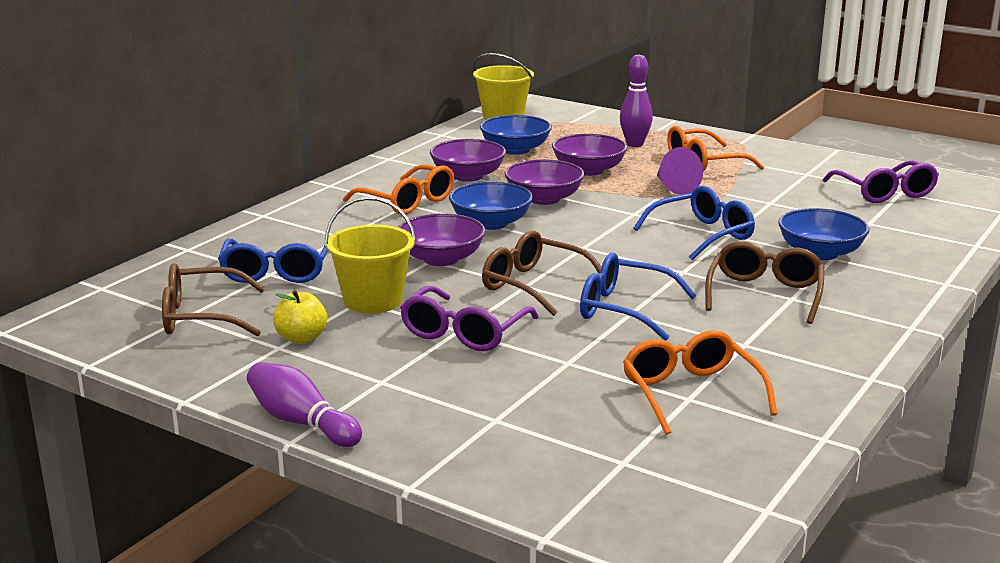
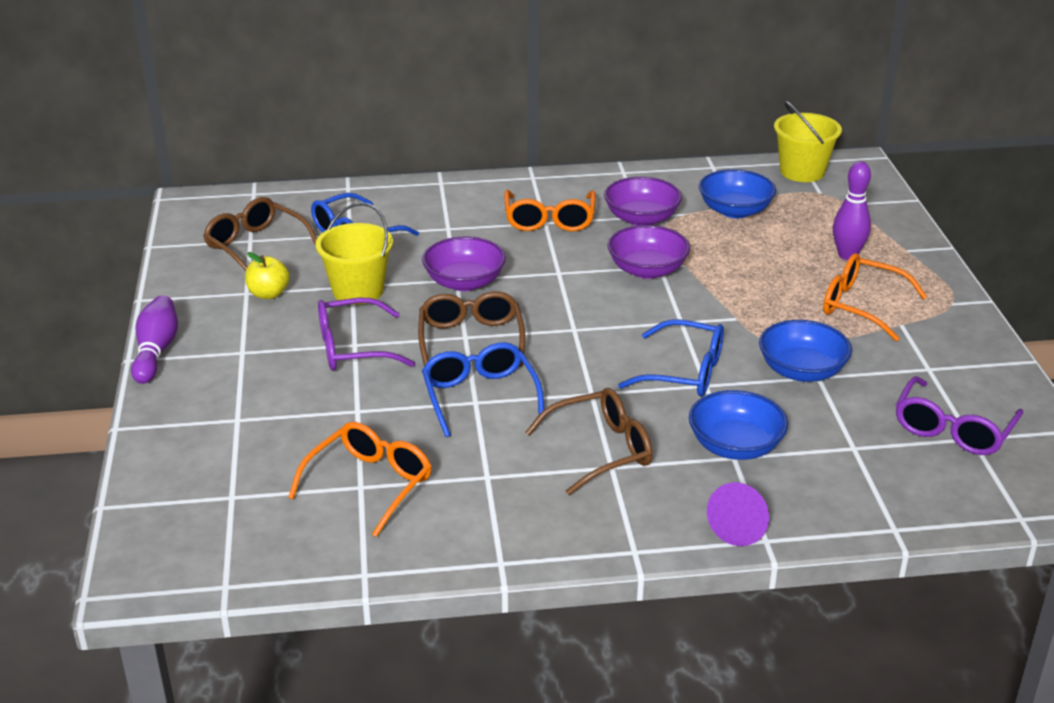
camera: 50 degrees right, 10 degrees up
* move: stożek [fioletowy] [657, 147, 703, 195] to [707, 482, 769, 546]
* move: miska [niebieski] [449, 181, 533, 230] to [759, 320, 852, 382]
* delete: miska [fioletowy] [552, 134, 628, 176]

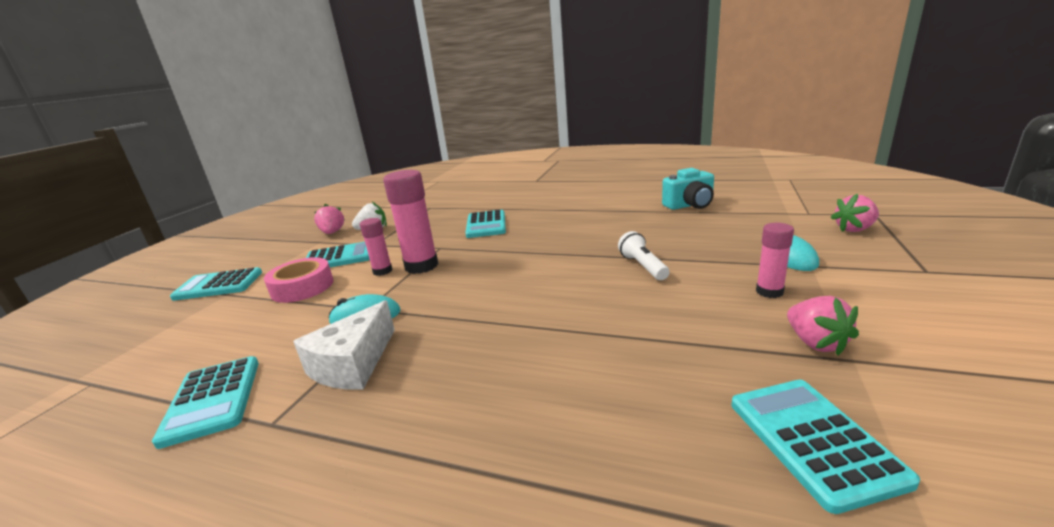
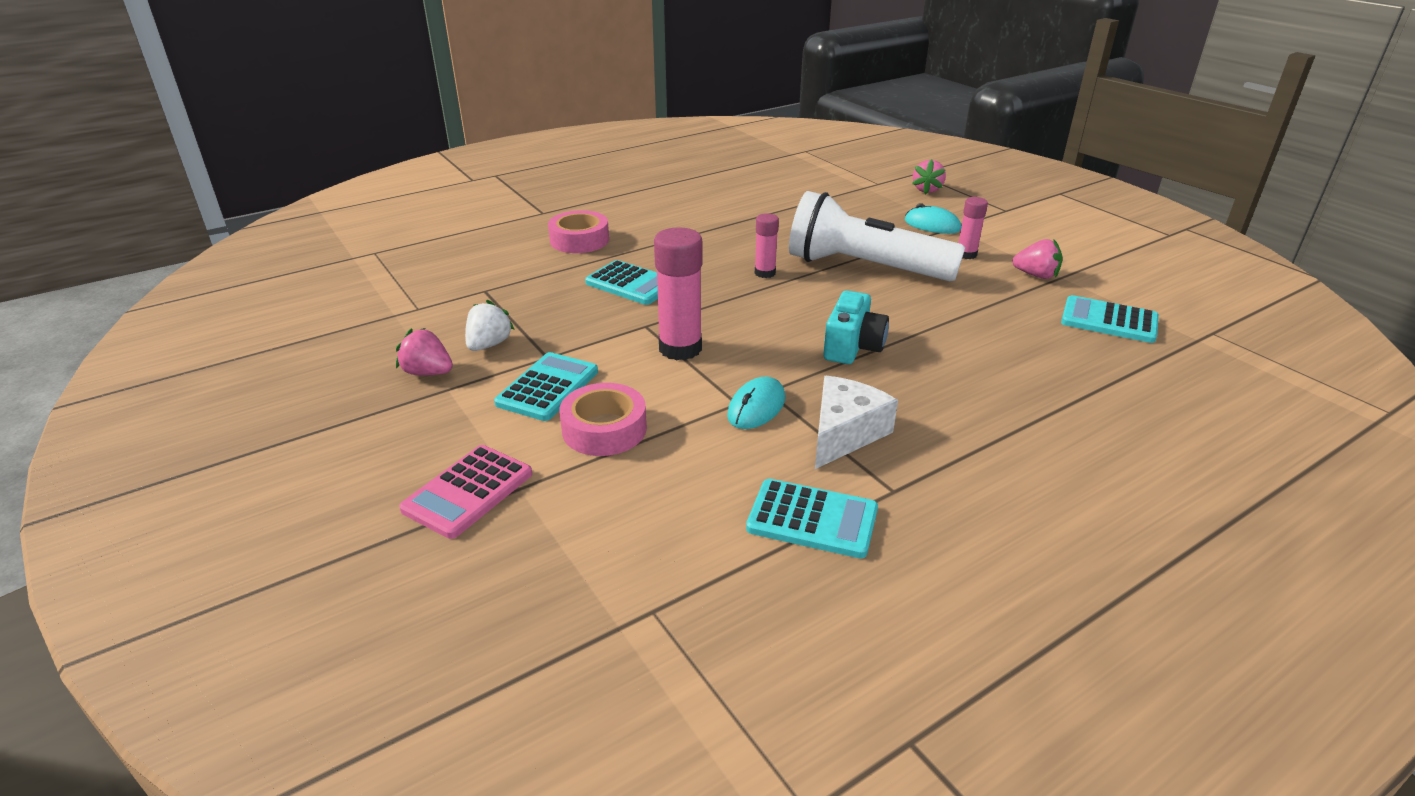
camera: 55 degrees left, 10 degrees up
* recolor: kalkulator [turkusowy] [170, 267, 262, 301] to kalkulator [różowy] [399, 445, 532, 539]
* insert: taśma klejąca [różowy] [548, 210, 609, 253]
* move: klej w sztyfcie [różowy] [360, 218, 392, 276] to [755, 213, 779, 278]
* resize: latarka [biały] [618, 231, 670, 280] = [789, 191, 965, 282] x2.46
* rotate: ser [biały] [293, 300, 395, 390] = [815, 376, 898, 469] 120 degrees counterclockwise
* move: aparat fotograficzny [turkusowy] [662, 168, 714, 210] to [823, 290, 889, 364]

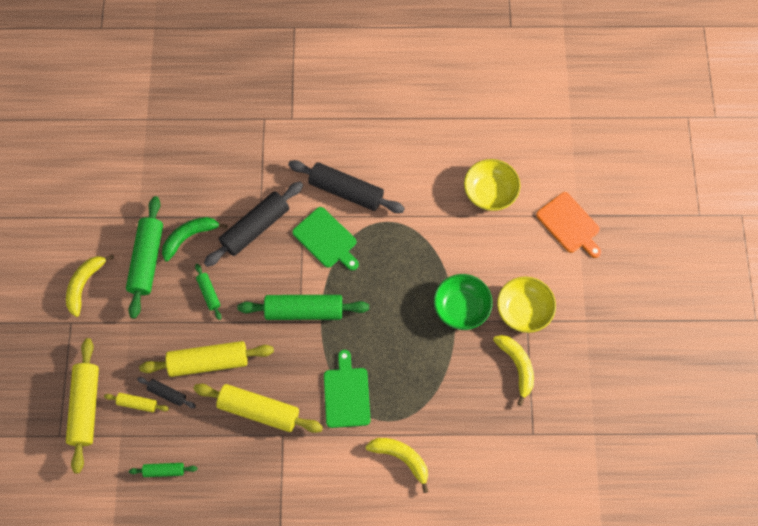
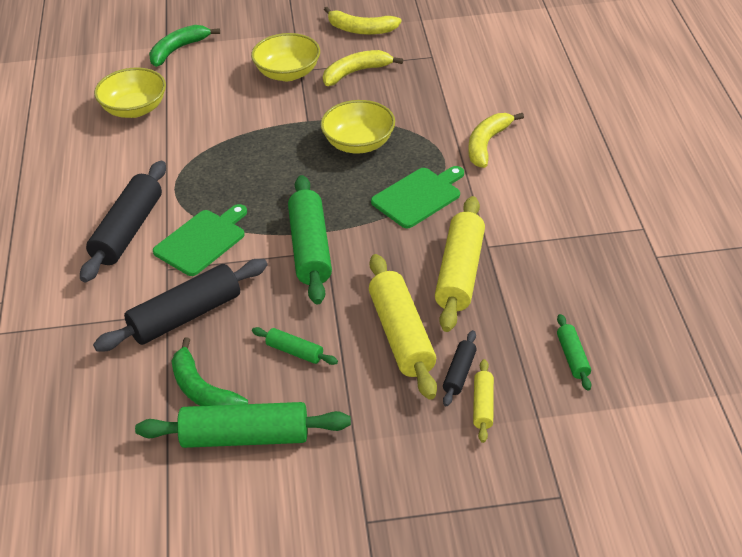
camera: 95 degrees left, 25 degrees down
* rotate: wałek do ciasta [czarny] [204, 182, 303, 267] = [93, 259, 267, 352] 75 degrees counterclockwise
* replace: deska do krojenia [pomarańczowy] [536, 192, 602, 258] to banan [zielony] [149, 25, 220, 67]
* rotate: wałek do ciasta [zielony] [195, 264, 222, 320] = [252, 327, 338, 365] 60 degrees clockwise
* insert: miska [żółty] [321, 100, 395, 154]
* move: banan [żółty] [66, 254, 114, 317] to [324, 7, 402, 35]
* rotate: deska do krojenia [zielony] [324, 350, 371, 428] = [371, 166, 464, 228] 150 degrees clockwise
* delete: wałek do ciasta [żółty] [66, 338, 99, 473]
* delete: miska [zielony] [434, 274, 493, 330]

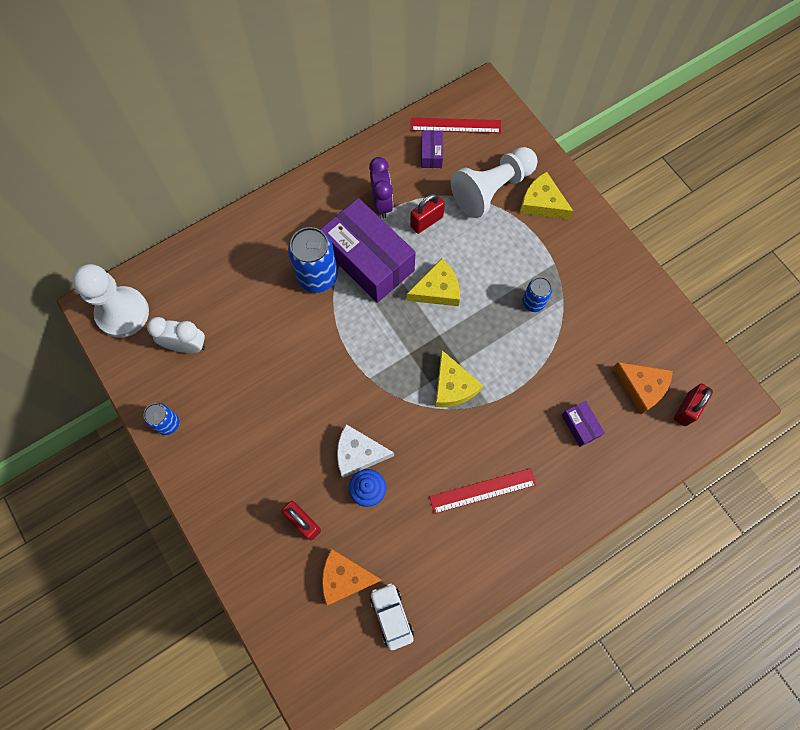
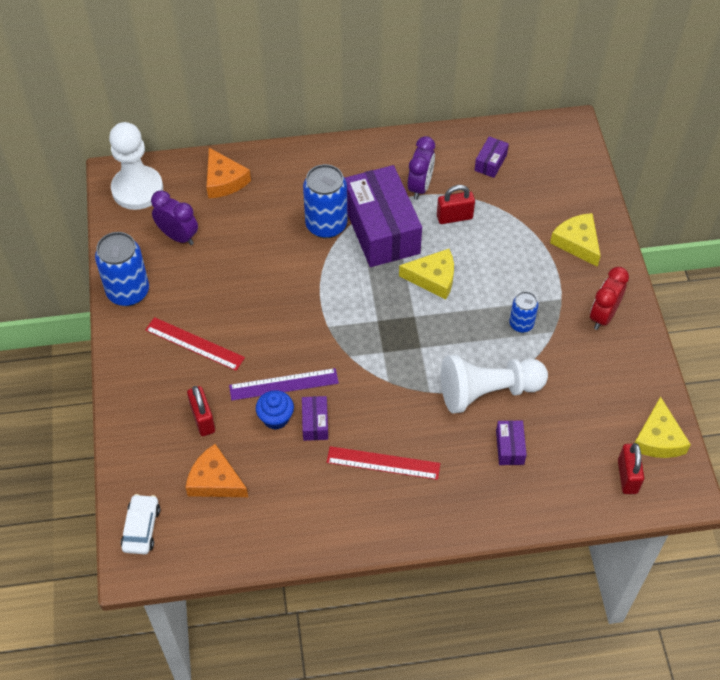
camera: 25 degrees right, 15 degrees down
* resize: puszka [niebieski] [144, 403, 180, 435] = [95, 232, 149, 306] x1.78
* move: samochód [biały] [370, 583, 414, 650] to [121, 494, 160, 554]
* move: linijka [czerwony] [411, 118, 501, 133] to [145, 317, 245, 371]
* recolor: budzik [biały] [147, 317, 205, 353] to budzik [fioletowy] [151, 190, 198, 245]
* move: ser [pomarańczowy] [613, 362, 673, 414] to [207, 148, 251, 198]
* replace: ser [biały] [337, 424, 394, 478] to linijka [fioletowy] [229, 368, 339, 401]
* insert: pudełko [fioletowy] [302, 396, 328, 441]
* move: pionek [biały] [451, 147, 537, 218] to [441, 354, 548, 414]
* insert: budzik [czerwony] [590, 267, 629, 330]
* rotate: kłódka [czerwony] [674, 384, 713, 426] = [618, 443, 644, 494] 60 degrees counterclockwise
* move: ser [żółty] [435, 350, 483, 407] to [635, 396, 691, 458]

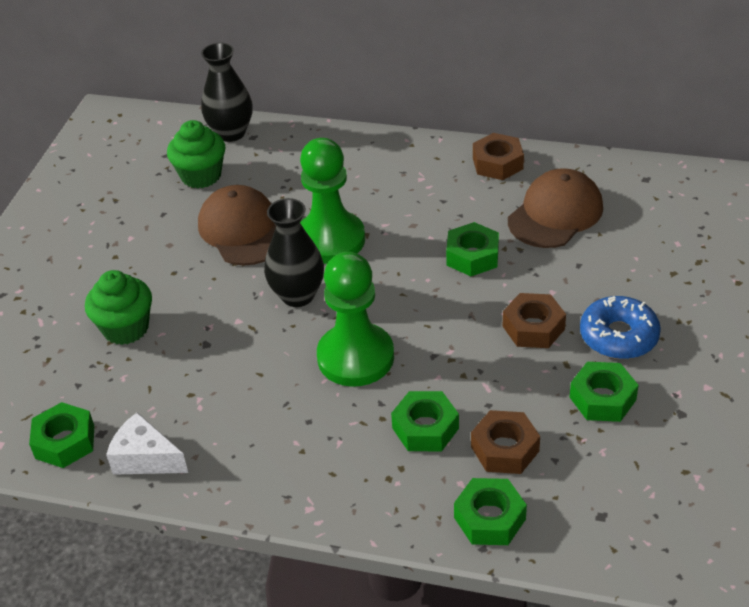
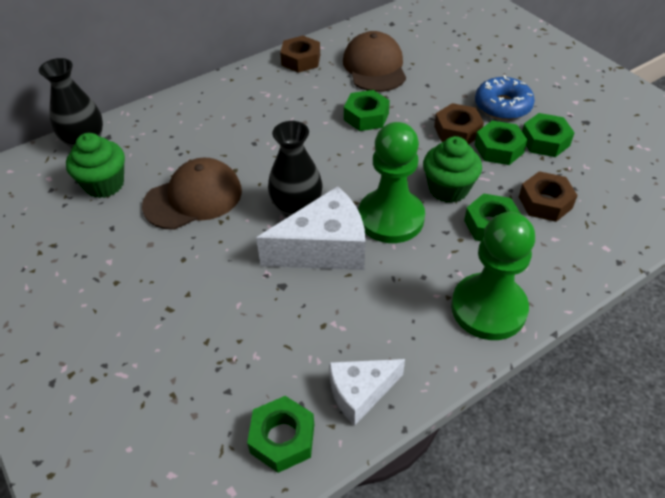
camera: 50 degrees left, 5 degrees up
* rotate: czapka [brązowy] [198, 185, 276, 266] = [142, 158, 242, 230] 135 degrees clockwise
* insert: ser [biały] [256, 186, 365, 270]
* move: muffinka [zielony] [85, 270, 152, 345] to [423, 136, 482, 203]
* move: pionek [zielony] [300, 138, 365, 264] to [451, 212, 535, 340]
* move: nakrętka [zielony] [454, 478, 527, 545] to [475, 121, 527, 165]

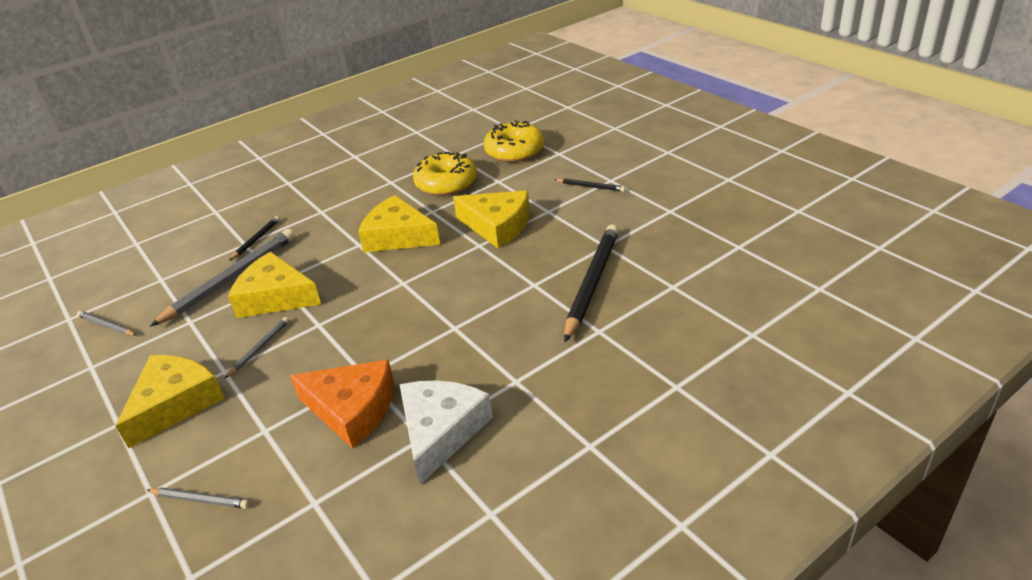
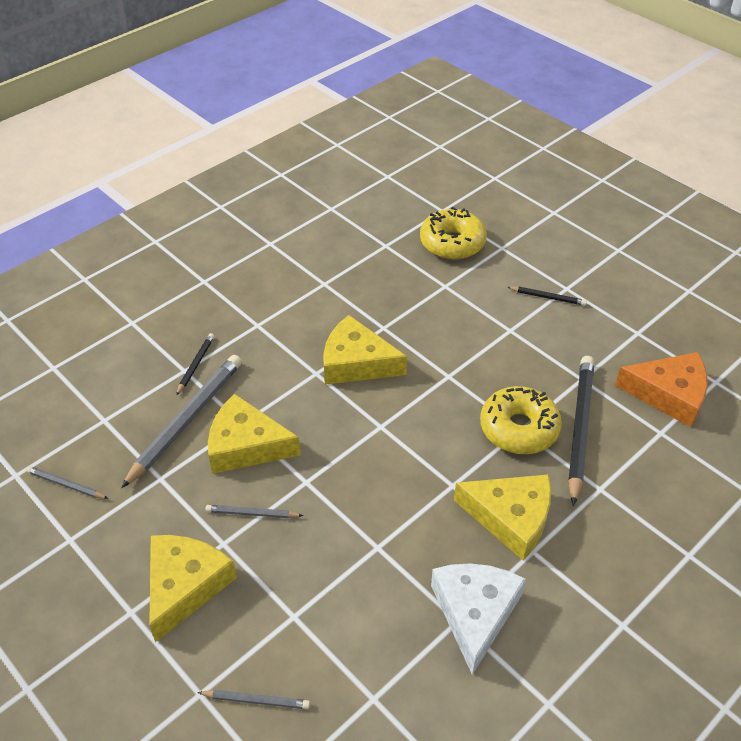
camera: 10 degrees left, 10 degrees up
* rotate: ołówek [szary] [224, 317, 289, 379] = [206, 505, 303, 518] 105 degrees counterclockwise
* move: ser [żółty] [453, 190, 530, 248] to [454, 474, 551, 560]
* move: donut [żółty] [413, 152, 477, 196] to [480, 386, 562, 454]
* move: ser [pomarańczowy] [290, 360, 394, 448] to [615, 352, 708, 427]

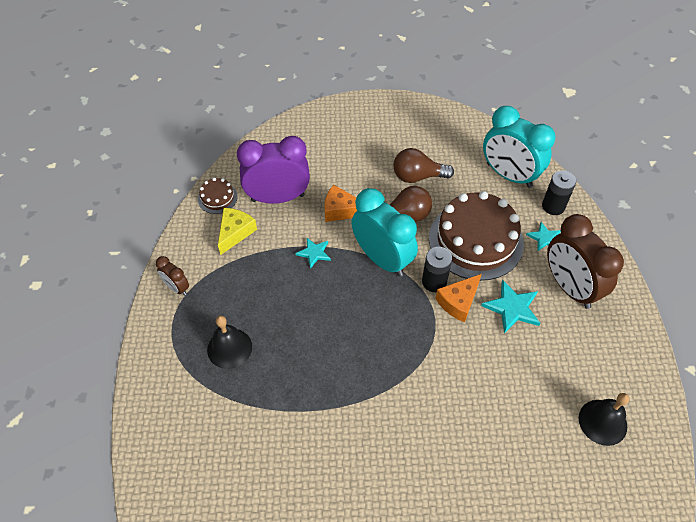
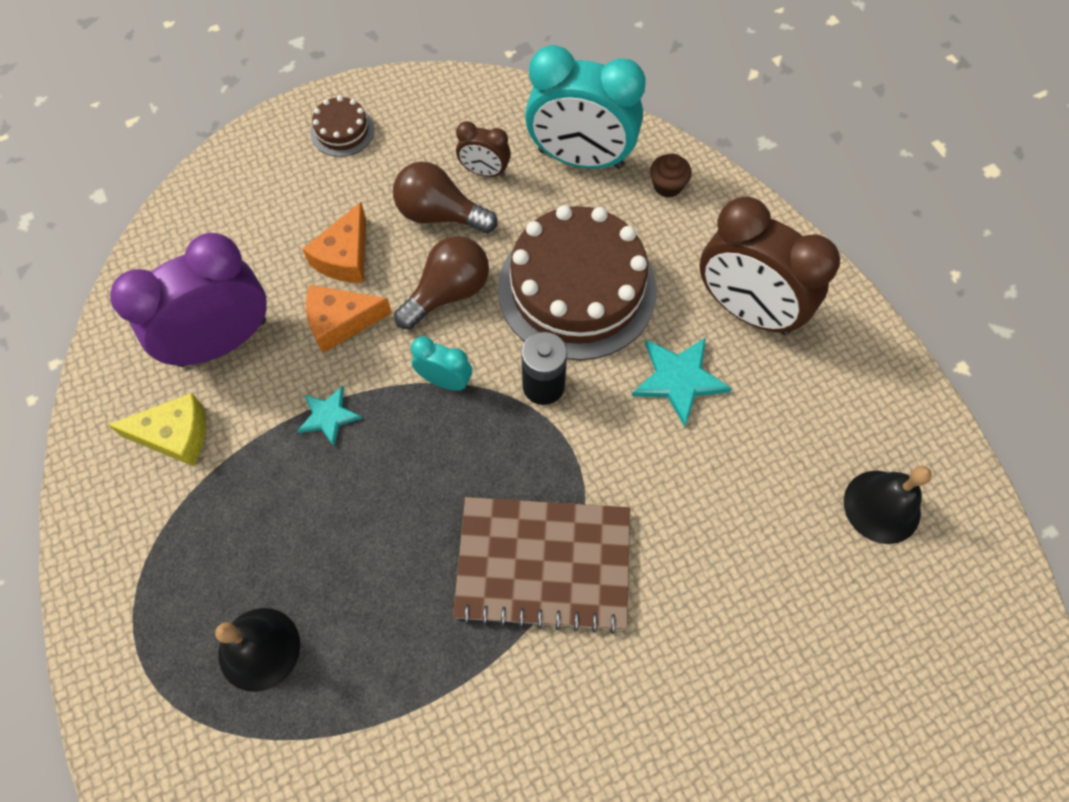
camera: 25 degrees left, 10 degrees up
* rotate: ser [żółty] [218, 208, 257, 255] = [108, 393, 206, 466] 90 degrees clockwise
* move: ser [pomarańczowy] [435, 274, 481, 322] to [302, 202, 366, 283]
* move: tort [brązowy] [198, 178, 238, 214] to [310, 96, 374, 157]
* rotate: żarówka [brązowy] [393, 148, 454, 183] = [393, 161, 497, 233] 45 degrees clockwise
* resize: budzik [turkusowy] [351, 188, 418, 277] = [411, 336, 472, 391] x0.48
* insert: zeszyt [brązowy] [453, 497, 630, 634]
* move: budzik [brązowy] [156, 256, 189, 296] to [456, 121, 511, 177]
* replace: bateria [czarny] [542, 170, 576, 215] to muffinka [brązowy] [650, 154, 692, 198]
* delete: gwiazda [turkusowy] [526, 222, 561, 251]

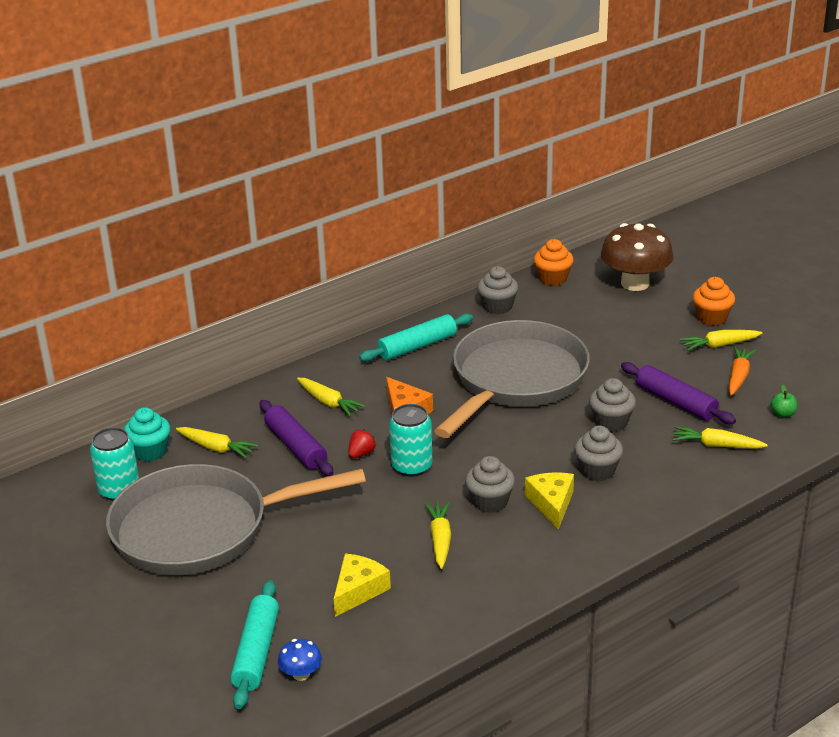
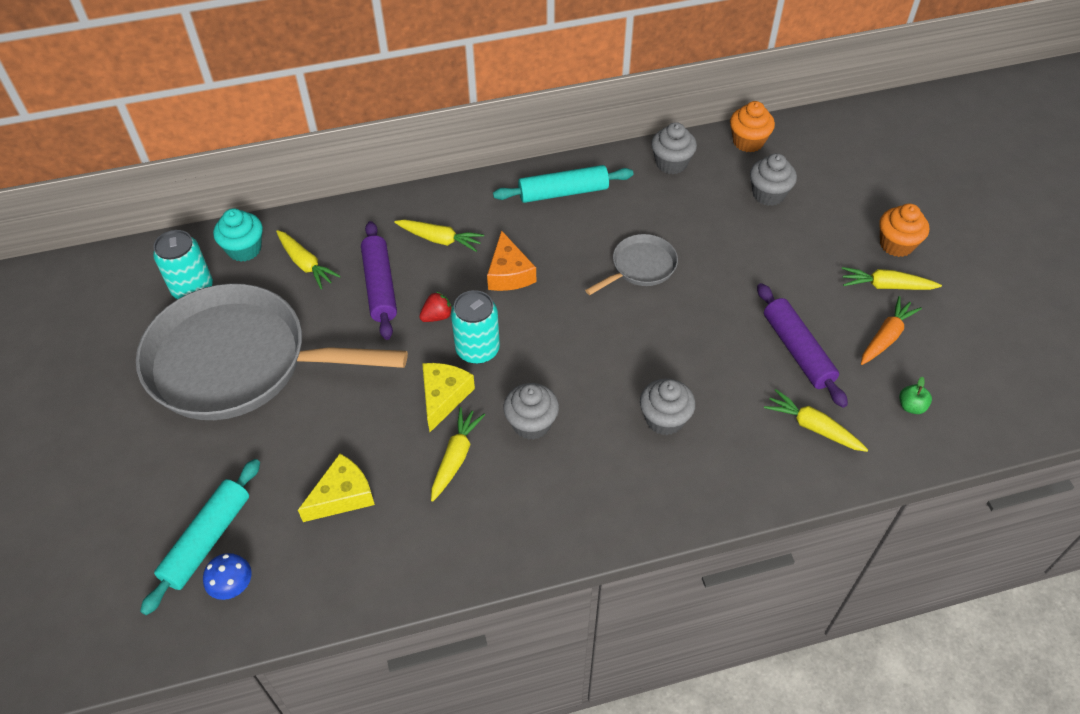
camera: 20 degrees right, 20 degrees up
* rotate: marchewka [żółty] [297, 378, 366, 417] = [394, 220, 484, 252] 45 degrees counterclockwise
* move: ser [żółty] [525, 472, 574, 530] to [422, 363, 475, 432]
* resize: patelnia [szary] [435, 320, 590, 438] = [585, 234, 678, 295] x0.43
* move: muffinka [szary] [589, 378, 636, 432] to [750, 153, 797, 206]
* delete: grzyb [brązowy] [601, 223, 673, 291]

